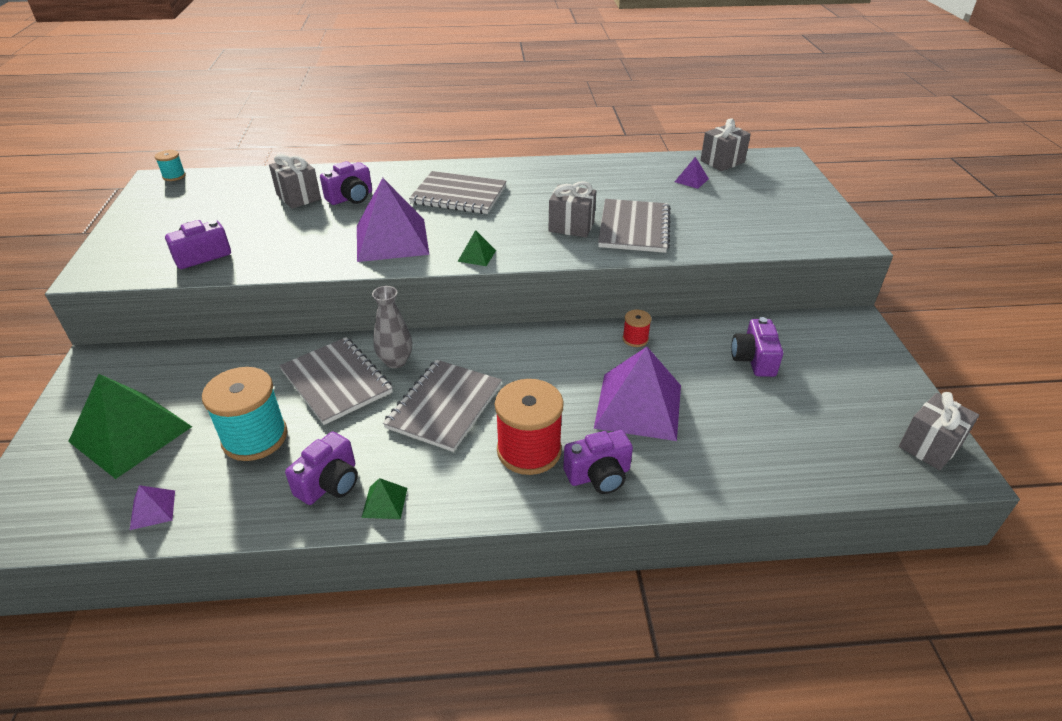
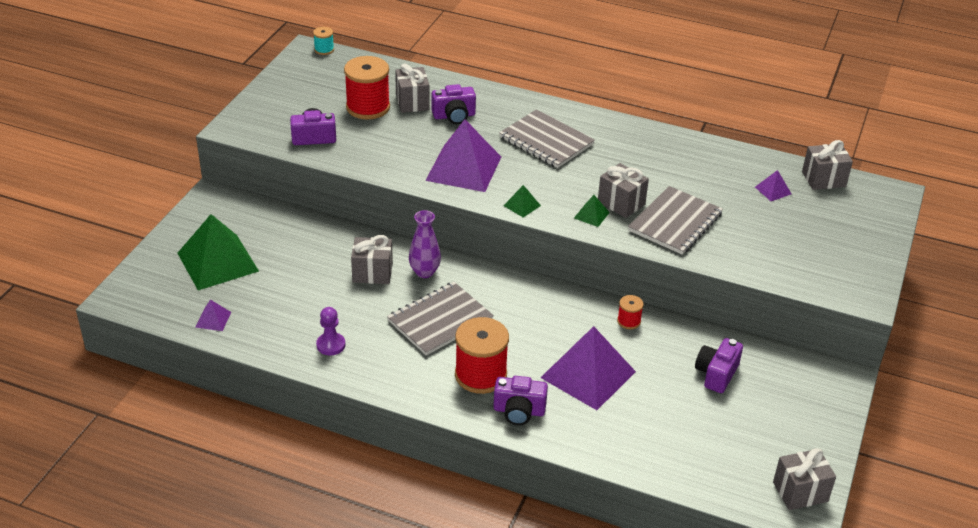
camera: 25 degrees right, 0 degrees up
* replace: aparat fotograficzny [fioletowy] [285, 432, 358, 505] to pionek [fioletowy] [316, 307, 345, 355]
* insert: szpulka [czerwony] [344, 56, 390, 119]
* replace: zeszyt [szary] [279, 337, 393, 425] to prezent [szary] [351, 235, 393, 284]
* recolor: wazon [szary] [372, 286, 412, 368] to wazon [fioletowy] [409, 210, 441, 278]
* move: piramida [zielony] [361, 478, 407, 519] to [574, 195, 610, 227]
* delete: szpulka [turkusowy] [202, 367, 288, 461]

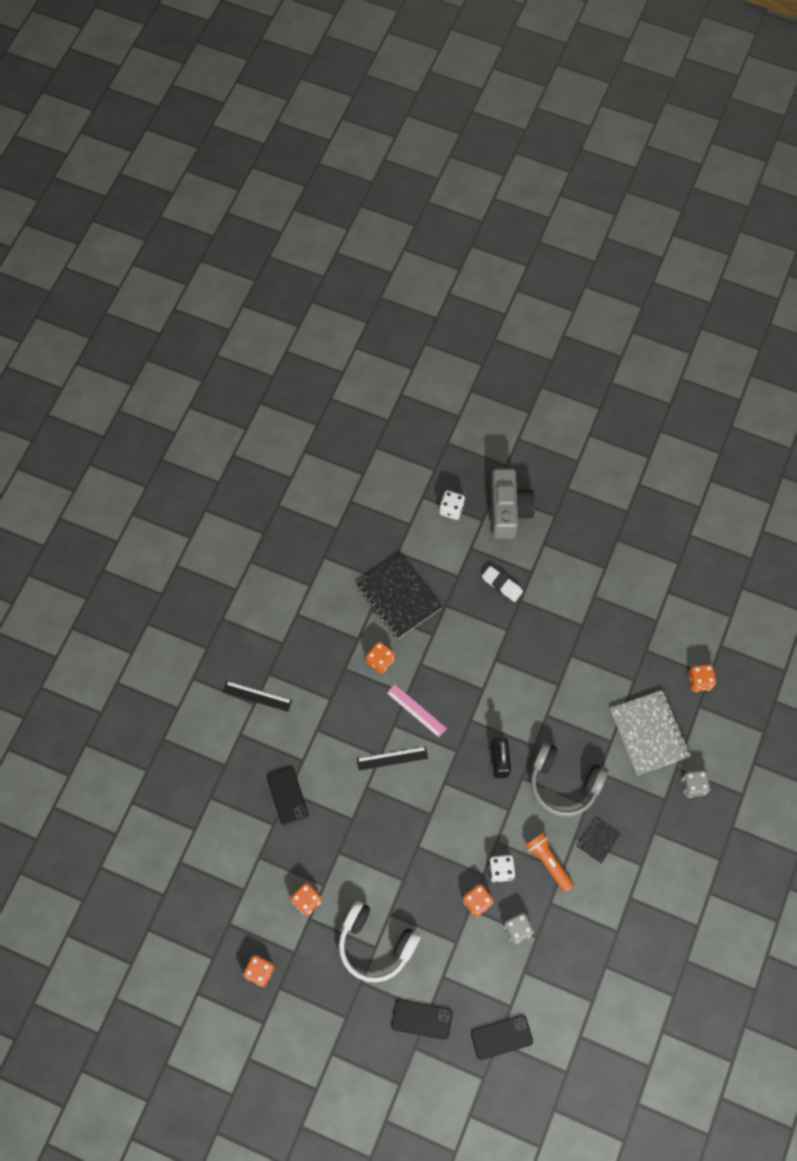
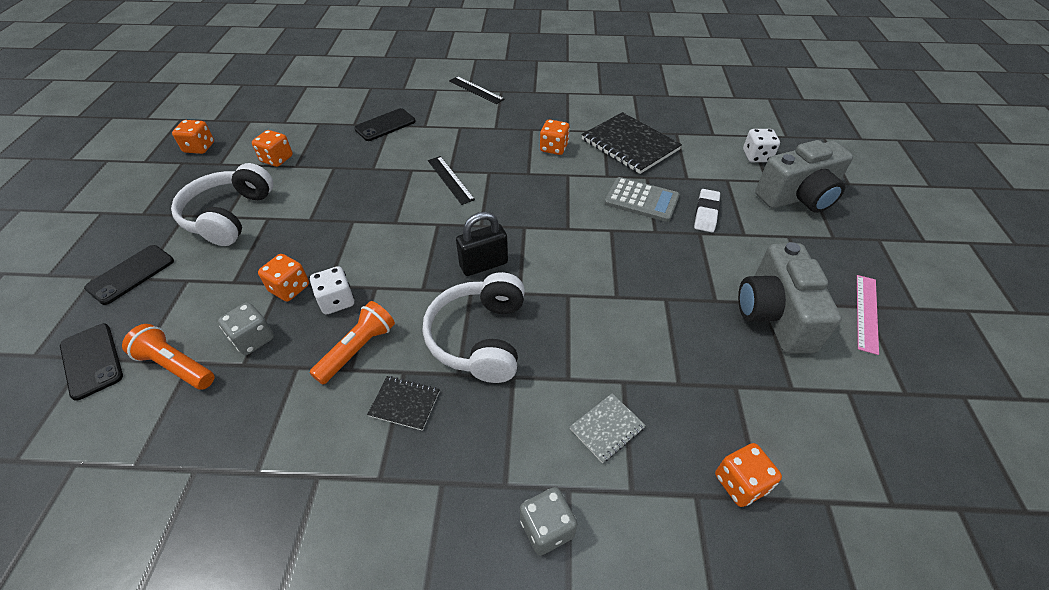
camera: 70 degrees right, 20 degrees down
* rotate: telefon [czarny] [392, 999, 452, 1040] = [84, 245, 174, 305] 45 degrees clockwise
* insert: latarka [pomarańczowy] [122, 324, 214, 390]
* recolor: słuchawki [szary] [531, 742, 608, 817] to słuchawki [biały] [423, 272, 525, 383]
* rotate: linijka [czarny] [223, 681, 292, 712] = [449, 76, 505, 104] 45 degrees counterclockwise
* resize: zeszyt [szary] [610, 690, 691, 775] = [570, 394, 646, 463] x0.48
* rotate: zeszyt [czarny] [357, 554, 442, 639] = [581, 112, 682, 174] 75 degrees counterclockwise
* insert: kalkulator [szary] [605, 177, 680, 222]
* insert: aparat fotograficzny [szary] [738, 242, 842, 354]
* move: linijka [różowy] [387, 684, 447, 737] to [857, 275, 879, 355]

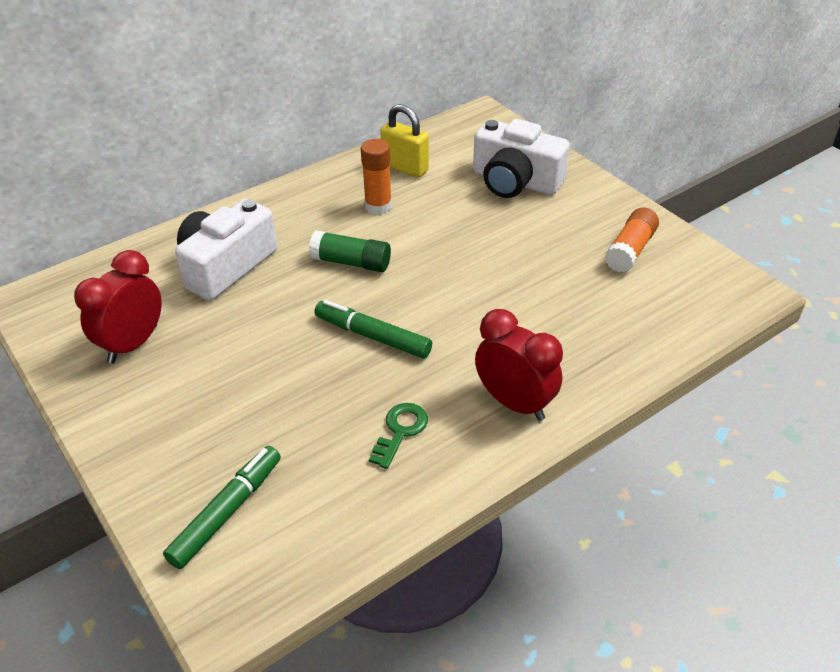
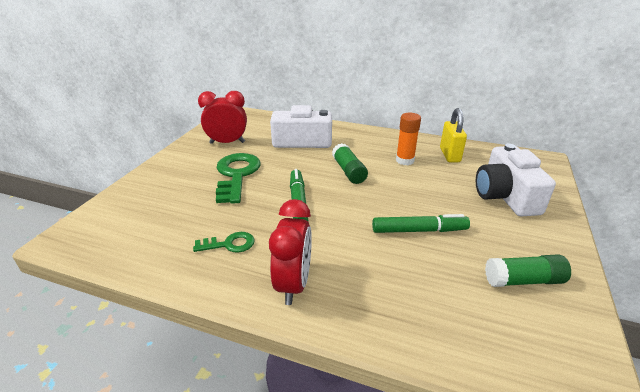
camera: 55 degrees right, 10 degrees down
* insert: klucz [zielony] [216, 153, 261, 204]
* move: flamaster [zielony] [163, 446, 281, 569] to [372, 214, 470, 233]
* recolor: klej w sztyfcie [pomarańczowy] [605, 207, 659, 272] to klej w sztyfcie [zielony] [485, 254, 571, 287]

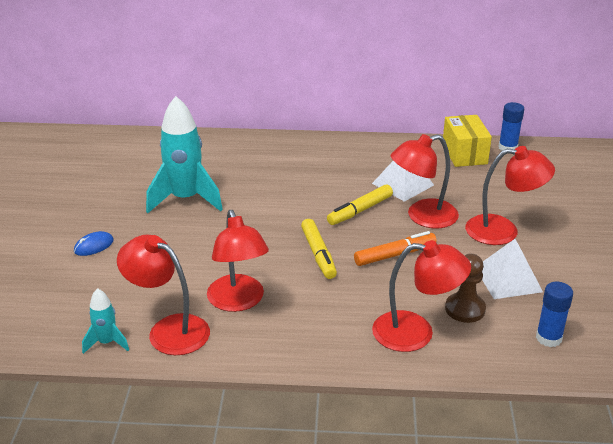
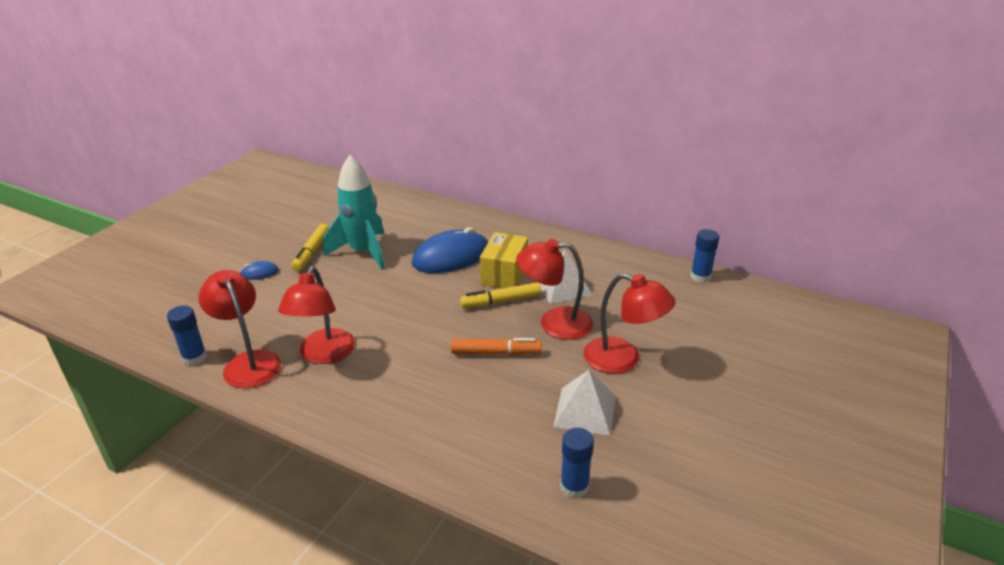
camera: 25 degrees right, 0 degrees up
* replace: rakieta [turkusowy] [82, 288, 129, 354] to klej w sztyfcie [niebieski] [167, 306, 207, 366]
* move: flamaster [żółty] [301, 219, 337, 279] to [291, 224, 329, 271]
* insert: myszka [niebieski] [412, 227, 488, 273]
* move: pudełko [żółty] [443, 115, 492, 167] to [480, 232, 528, 288]
* delete: lampka [czerwony] [372, 240, 471, 352]
* delete: pionek [brązowy] [445, 254, 486, 323]

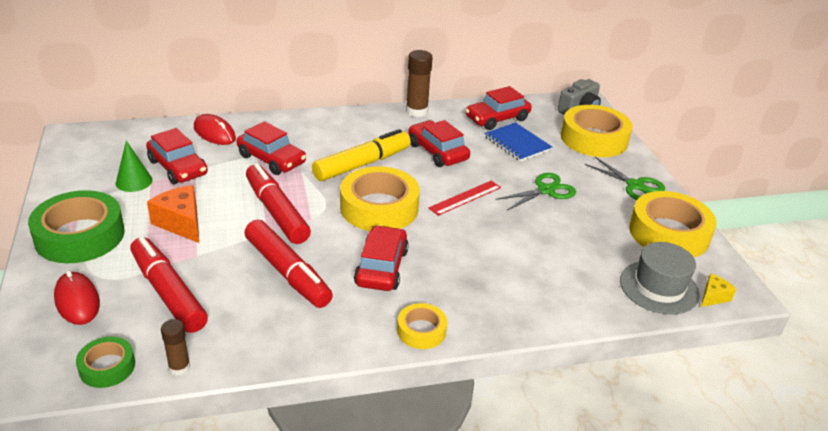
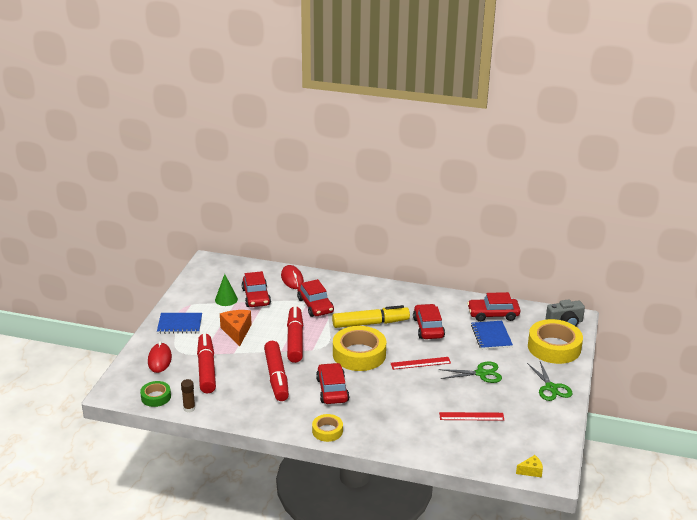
camera: 30 degrees right, 5 degrees down
* replace: taśma klejąca [zielony] [28, 190, 125, 263] to zeszyt [niebieski] [157, 313, 202, 334]
* rotate: samochód [czerwony] [354, 225, 409, 291] = [316, 363, 349, 404] 45 degrees counterclockwise
* insert: linijka [czerwony] [439, 412, 504, 421]
* delete: klej w sztyfcie [brązowy] [406, 50, 433, 117]
* delete: kapelusz [szary] [620, 242, 700, 315]
* delete: taśma klejąca [żółty] [629, 191, 717, 257]

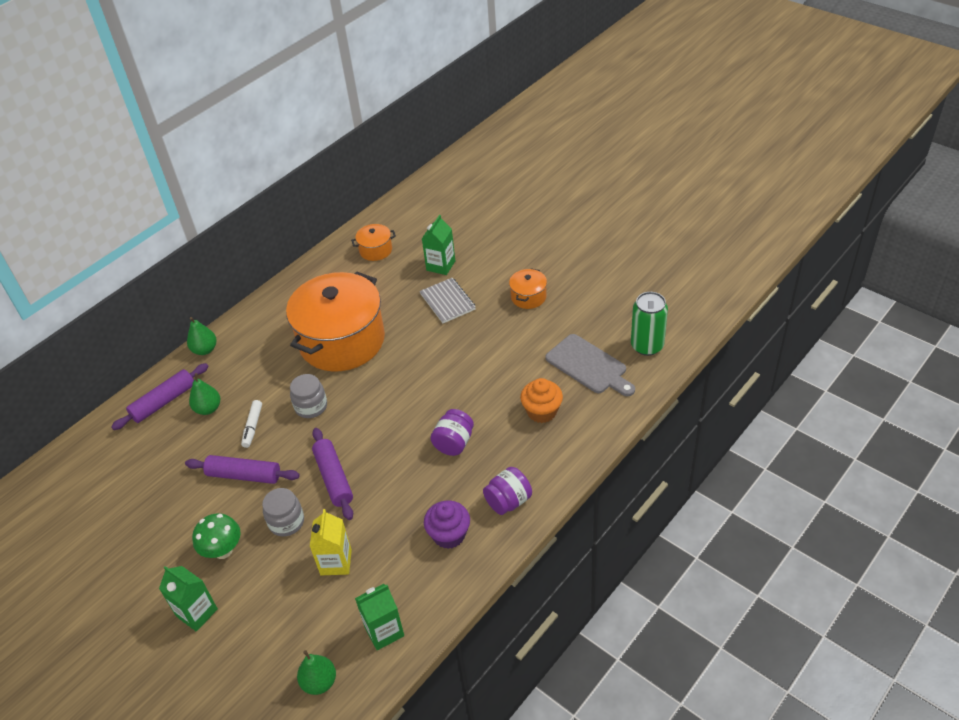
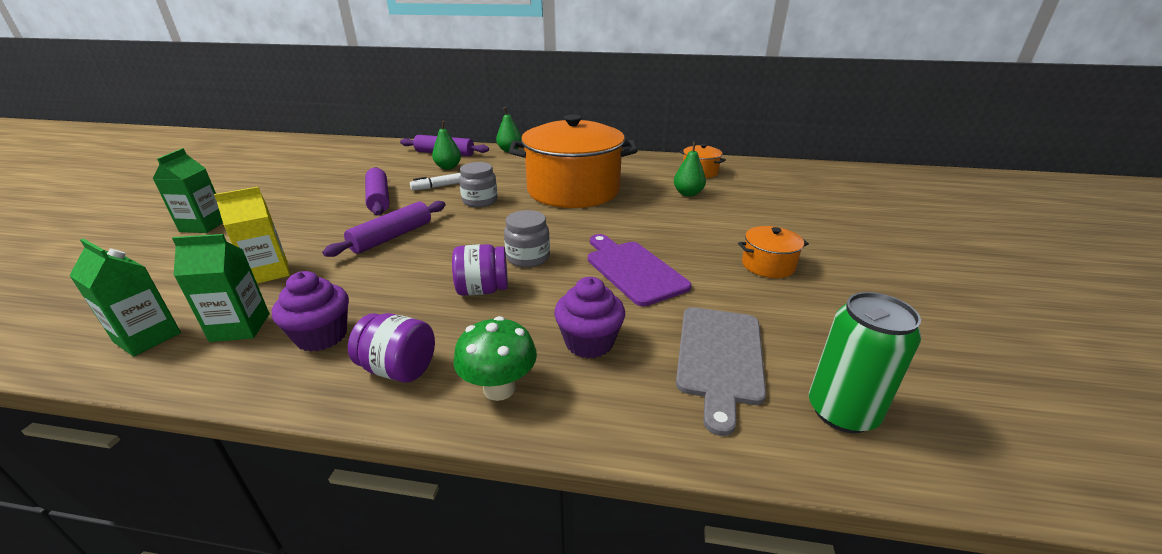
camera: 55 degrees right, 15 degrees down
* move: karton mleka [zielony] [422, 215, 455, 275] to [172, 234, 269, 342]
* move: grzyb [zielony] [192, 513, 241, 559] to [453, 316, 537, 401]
* move: słoik [szary] [262, 488, 304, 537] to [504, 210, 550, 268]
* recolor: muffinka [pomarańczowy] [520, 378, 563, 423] to muffinka [fioletowy] [554, 277, 625, 358]
* insert: deska do krojenia [fioletowy] [588, 234, 692, 306]
* move: gruszka [zielony] [297, 650, 336, 695] to [674, 142, 706, 197]
* delete: zeszyt [szary] [420, 278, 476, 323]

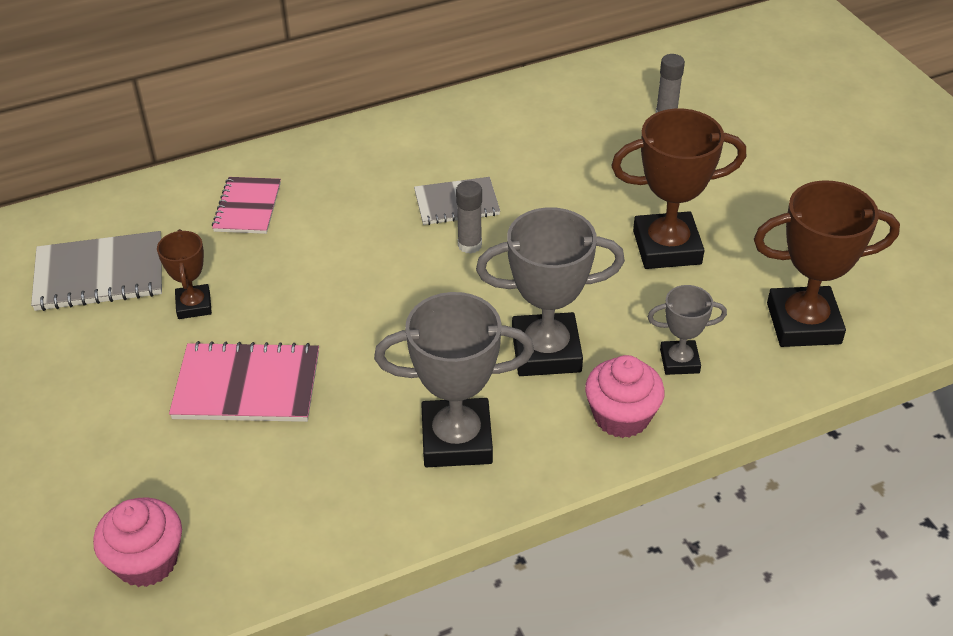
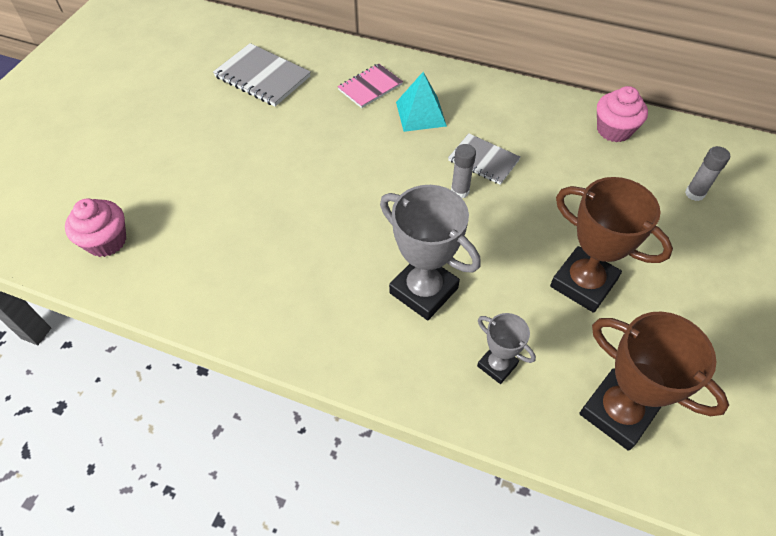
camera: 45 degrees right, 10 degrees up
* insert: piramida [turkusowy] [396, 72, 447, 132]
* move: muffinka [różowy] [585, 355, 665, 438] to [597, 86, 648, 142]
* delete: puchar [brązowy] [157, 229, 212, 319]
* delete: zeszyt [różowy] [169, 341, 319, 422]
* delete: puchar [szary] [374, 292, 534, 467]

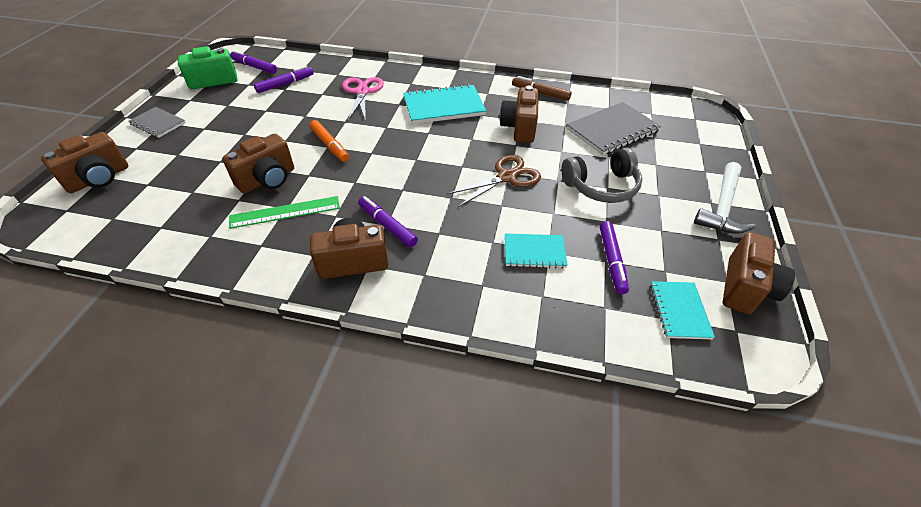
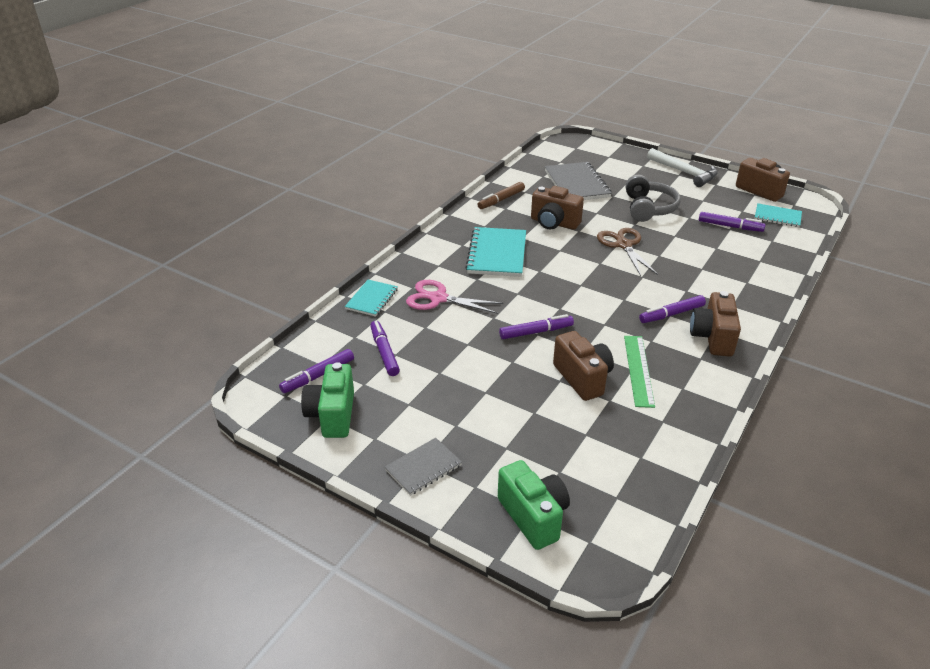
camera: 70 degrees left, 10 degrees down
* move: zeszyt [turkusowy] [505, 233, 568, 268] to [345, 280, 398, 317]
* recolor: aparat fotograficzny [brązowy] [41, 132, 129, 193] to aparat fotograficzny [zielony] [498, 460, 570, 550]
* recolor: flamaster [pomarańczowy] [310, 120, 349, 162] to flamaster [fioletowy] [499, 314, 574, 339]

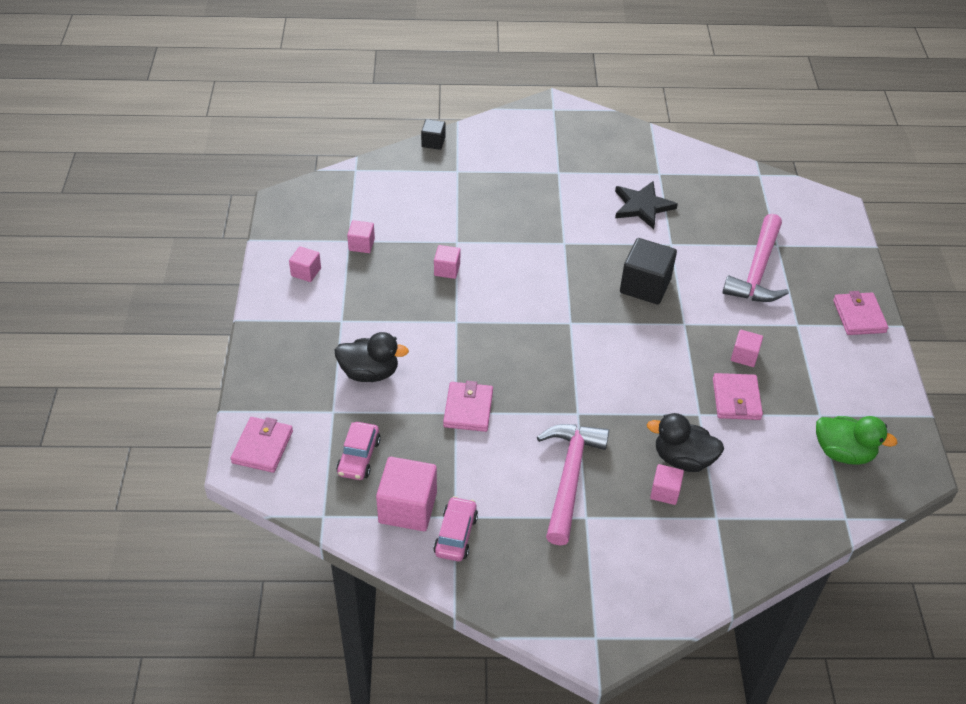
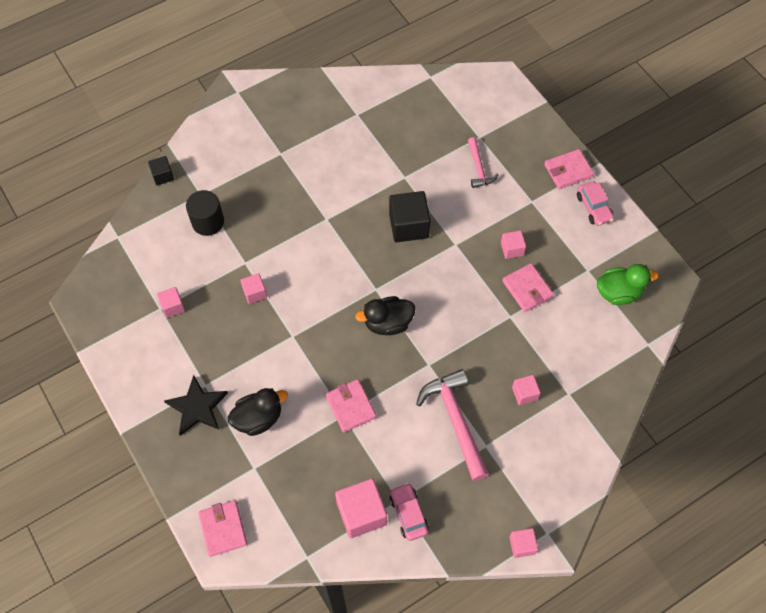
camera: 30 degrees left, 15 degrees up
* move: gwiazda [czarny] [615, 181, 678, 229] to [164, 375, 228, 436]
* insert: walec [czarny] [186, 190, 224, 236]
* move: kaczka [czarny] [647, 413, 724, 472] to [355, 296, 415, 335]
* resize: młotek [różowy] [722, 214, 789, 302] = [468, 137, 499, 188] x0.57
* move: sześcian [różowy] [289, 246, 321, 282] to [509, 528, 538, 558]
* rotate: portfel [różowy] [833, 291, 888, 335] = [544, 149, 594, 189] 75 degrees counterclockwise
* move: samochód [różowy] [336, 422, 381, 480] to [577, 181, 614, 226]

